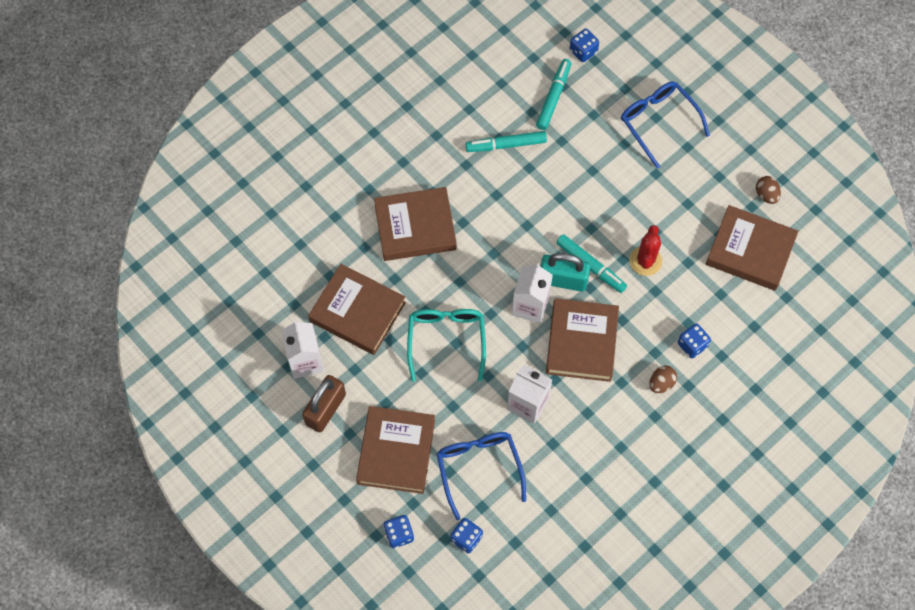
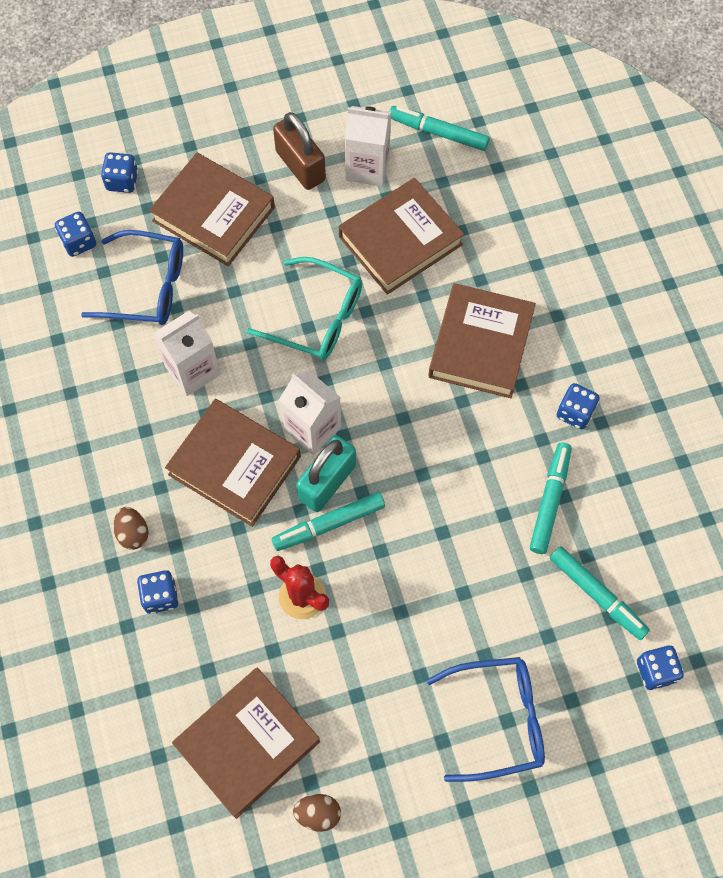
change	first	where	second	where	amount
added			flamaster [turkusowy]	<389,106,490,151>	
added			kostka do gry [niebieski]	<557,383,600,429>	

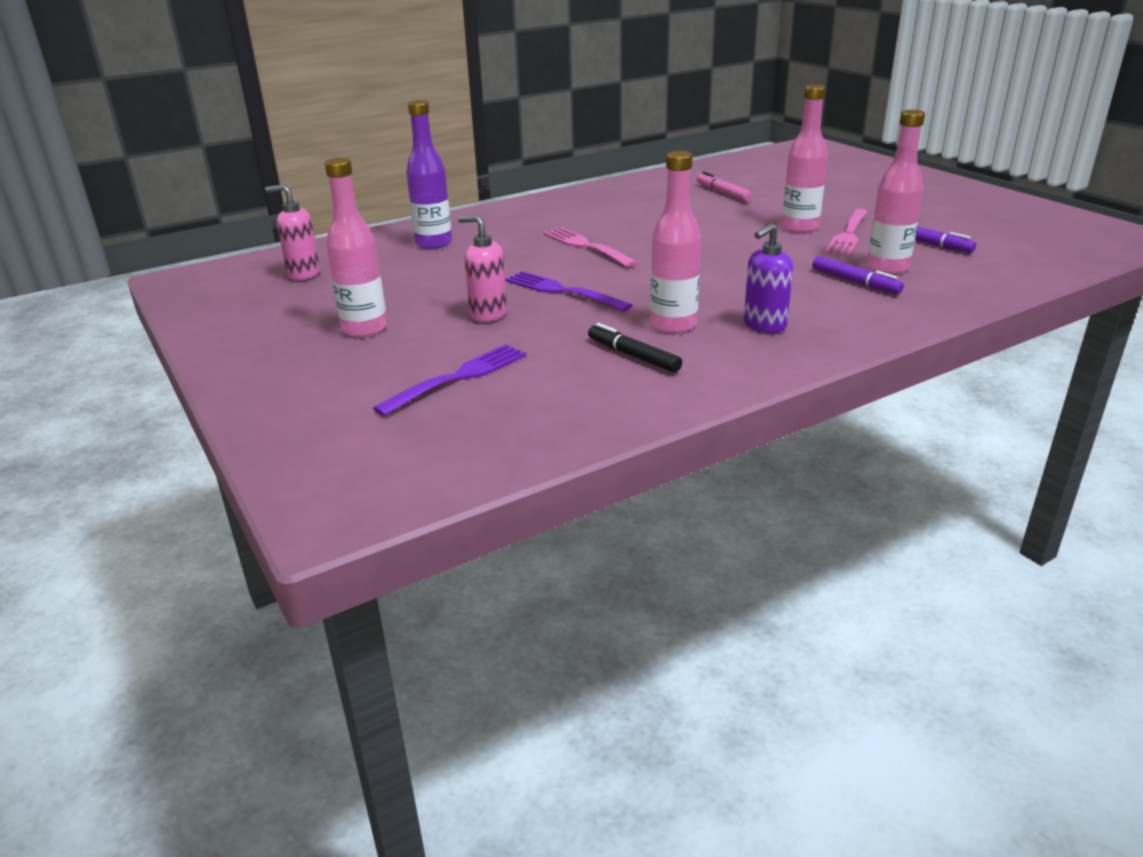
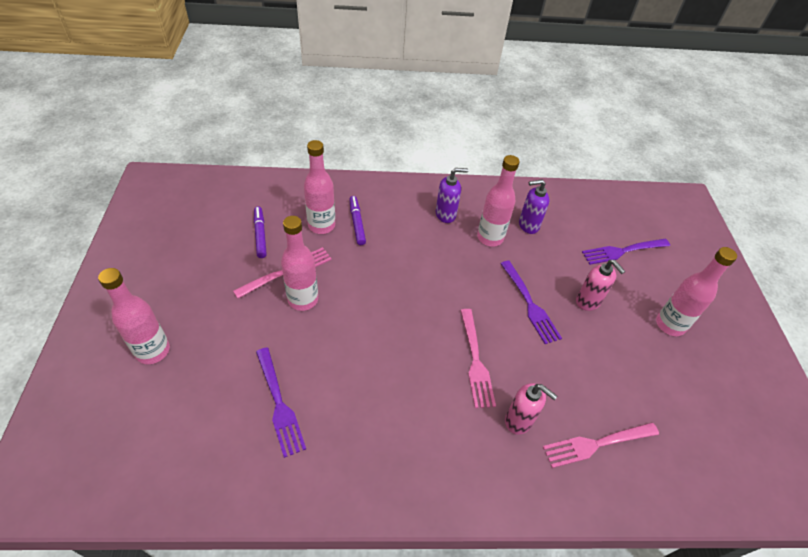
change	first	where	second	where	amount
added			butelka [różowy]	<98,268,170,364>	
moved	dozownik mydła [różowy]	<265,184,320,280>		<505,383,557,434>	
replaced	butelka [fioletowy]	<406,100,452,249>	widelec [różowy]	<543,422,659,468>	
replaced	flamaster [czarny]	<588,323,682,373>	dozownik mydła [fioletowy]	<519,180,549,234>	
replaced	flamaster [różowy]	<697,172,752,201>	widelec [fioletowy]	<256,348,306,458>	

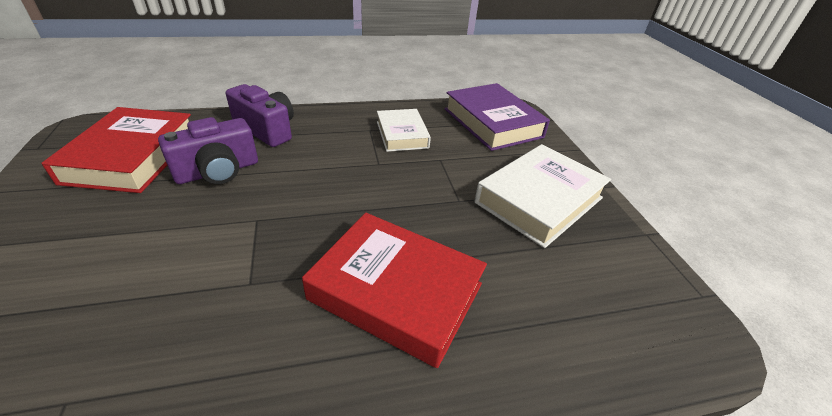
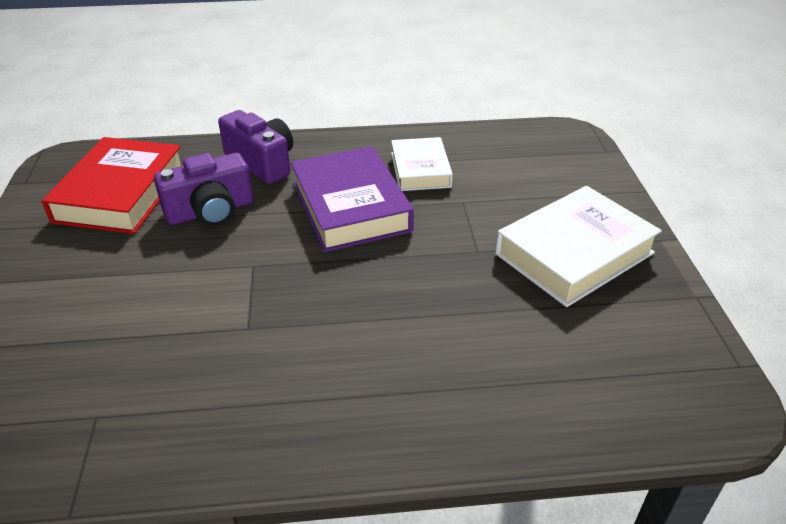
change	first	where	second	where	amount
removed	książka [czerwony]	<302,213,487,368>			
moved	książka [fioletowy]	<445,83,550,151>		<291,146,414,252>	

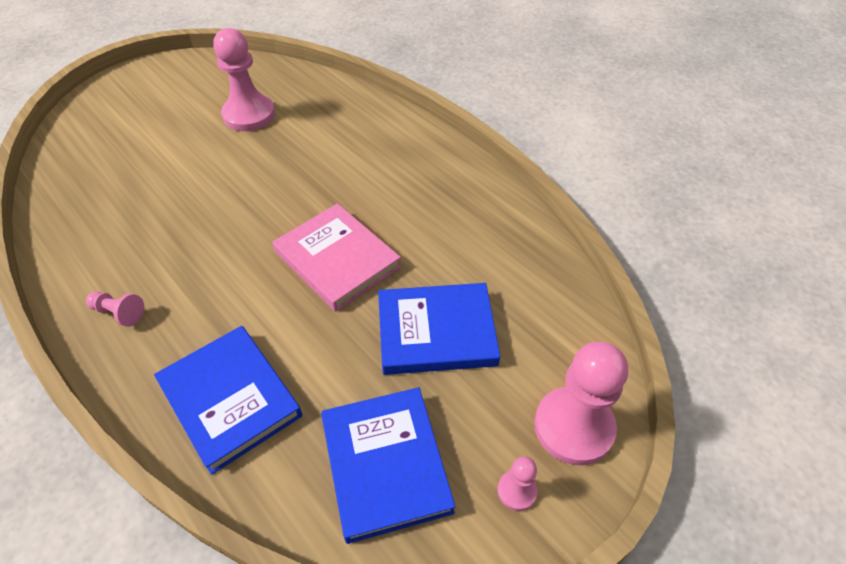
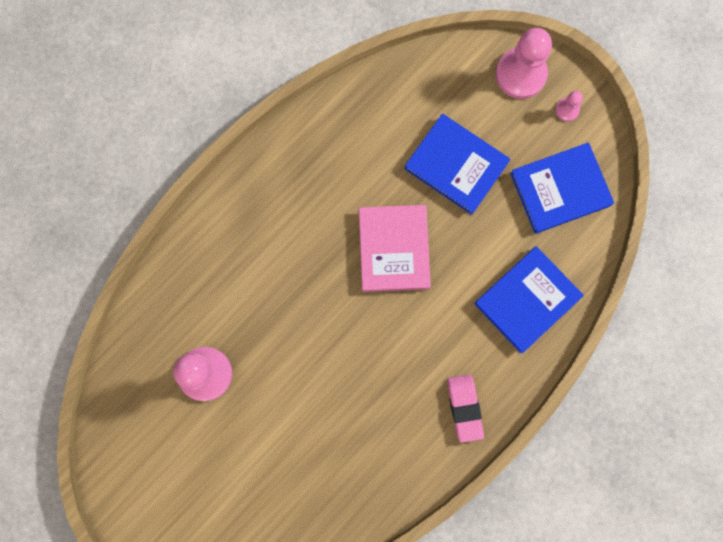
change	first	where	second	where	amount
replaced	pionek [różowy]	<86,291,144,327>	gumka do mazania [różowy]	<447,375,484,443>	
turned	książka [różowy]	<272,203,401,312>		<359,205,431,292>	45 degrees counterclockwise
turned	książka [niebieski]	<378,283,500,375>		<404,114,510,215>	45 degrees counterclockwise

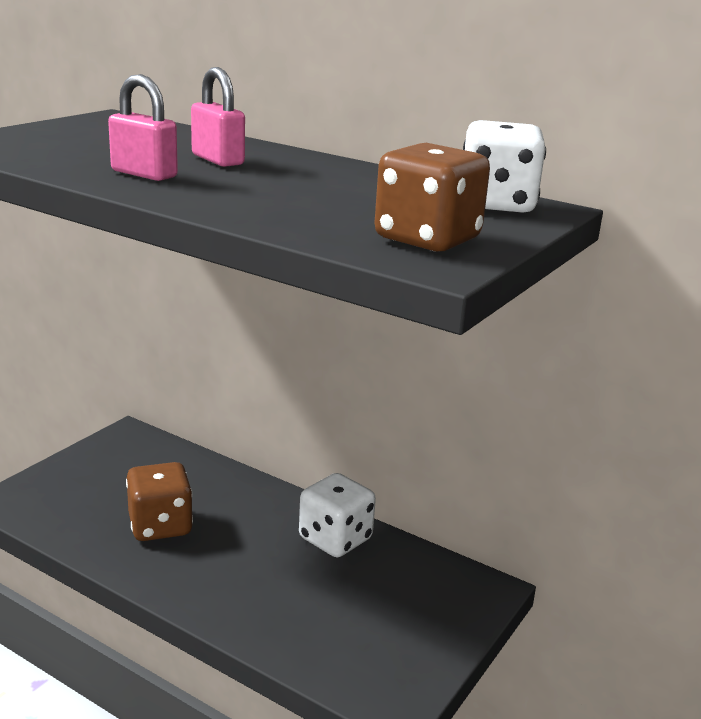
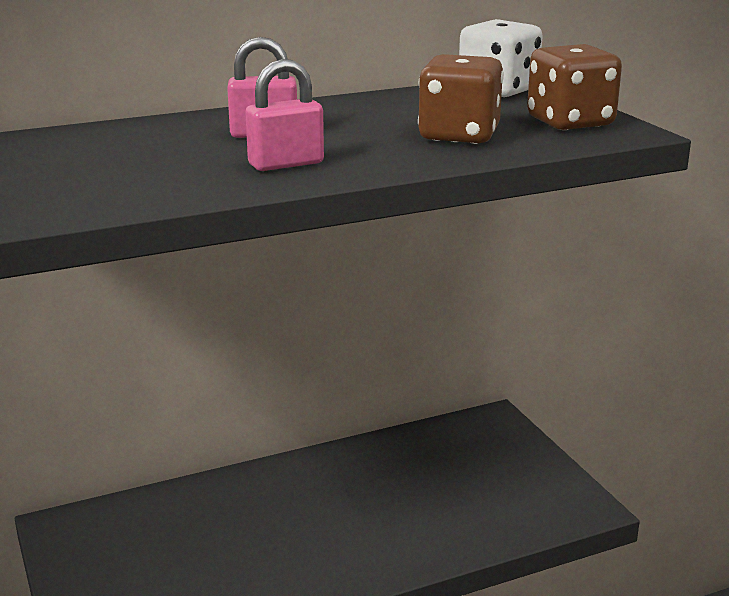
change	first	where	second	where	amount
removed	kostka do gry [biały]	<299,473,376,557>			
moved	kostka do gry [brązowy]	<126,462,193,541>		<418,54,504,144>	

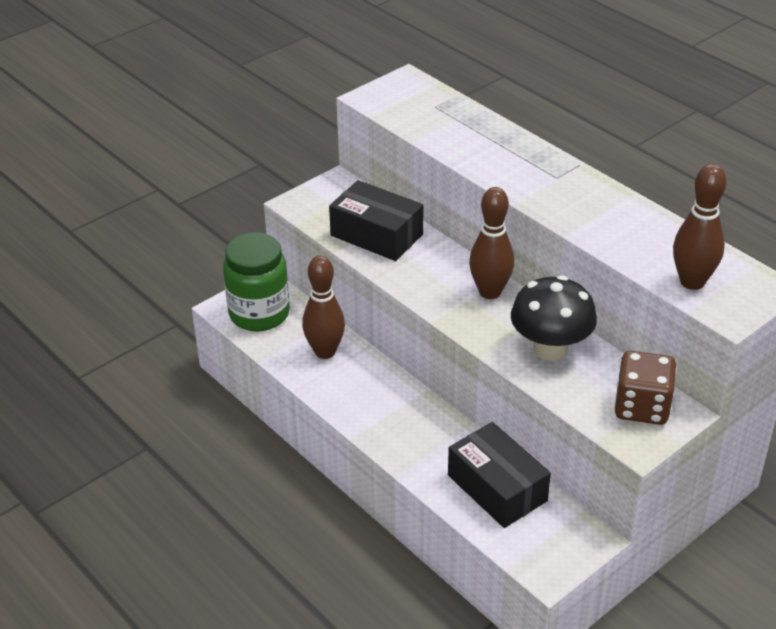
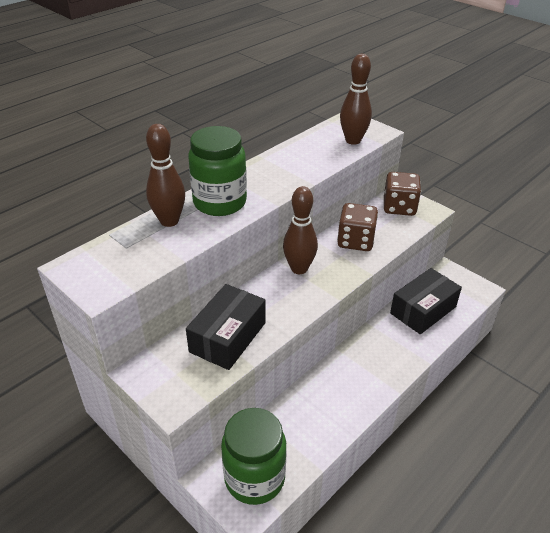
change	first	where	second	where	amount
added			słoik [zielony]	<188,126,247,216>	
moved	kręgiel [brązowy]	<302,256,345,359>		<146,124,185,227>	
replaced	grzyb [czarny]	<511,275,597,361>	kostka do gry [brązowy]	<337,203,378,251>	

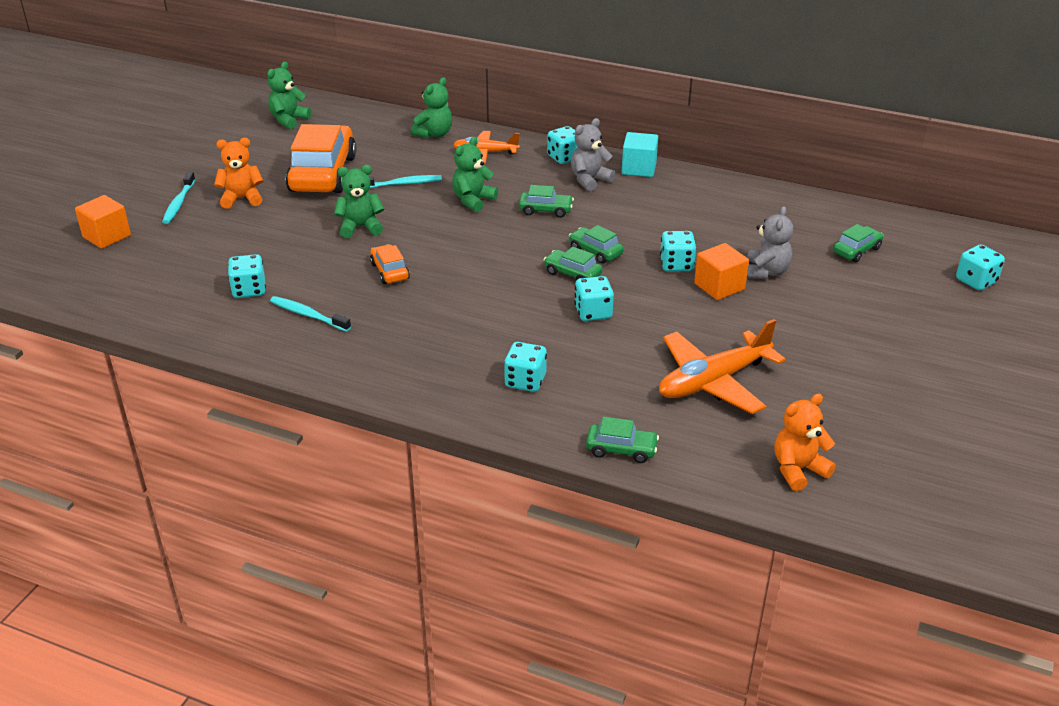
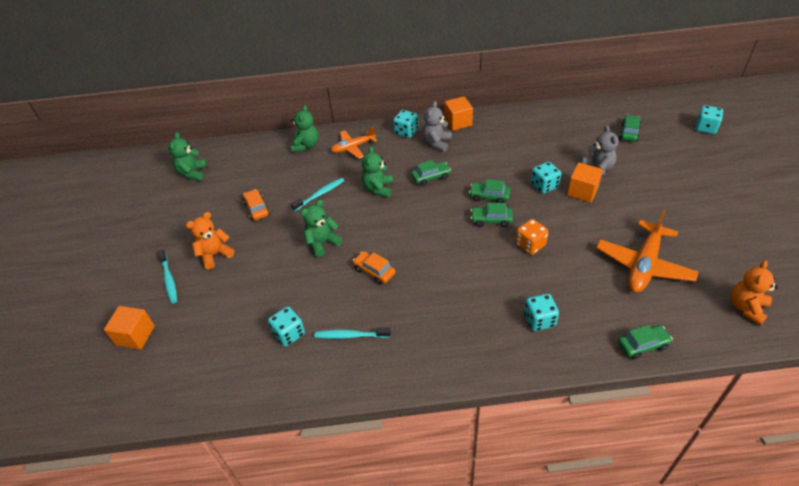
change	first	where	second	where	amount
recoloured	kostka do gry [turkusowy]	<574,276,614,321>	kostka do gry [pomarańczowy]	<515,219,549,255>	
recoloured	sześcian [turkusowy]	<622,132,658,177>	sześcian [pomarańczowy]	<444,96,473,131>	
resized	samochód [pomarańczowy]	<286,124,356,193>		<243,189,270,220>	x0.46

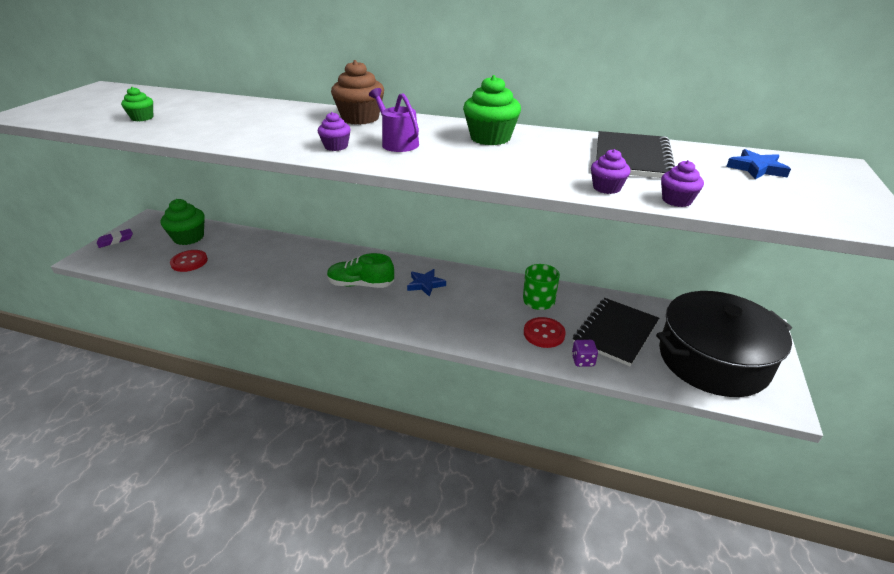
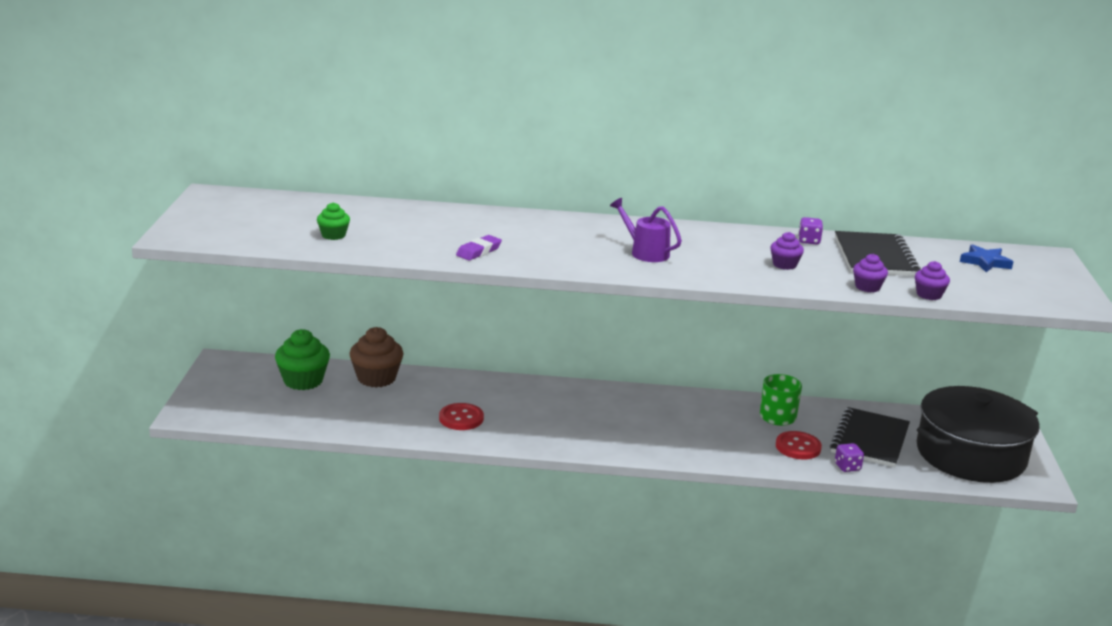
change	first	where	second	where	amount
removed	but [zielony]	<327,253,394,288>			
removed	gwiazda [niebieski]	<407,269,446,297>			
removed	muffinka [zielony]	<463,75,521,145>			
added			kostka do gry [fioletowy]	<798,217,823,245>	
moved	gumka do mazania [fioletowy]	<97,229,133,248>		<456,235,502,260>	
moved	guzik [czerwony]	<170,250,208,272>		<439,403,484,430>	
moved	muffinka [fioletowy]	<318,112,351,151>		<770,232,804,270>	
moved	muffinka [brązowy]	<331,60,384,125>		<350,327,403,388>	

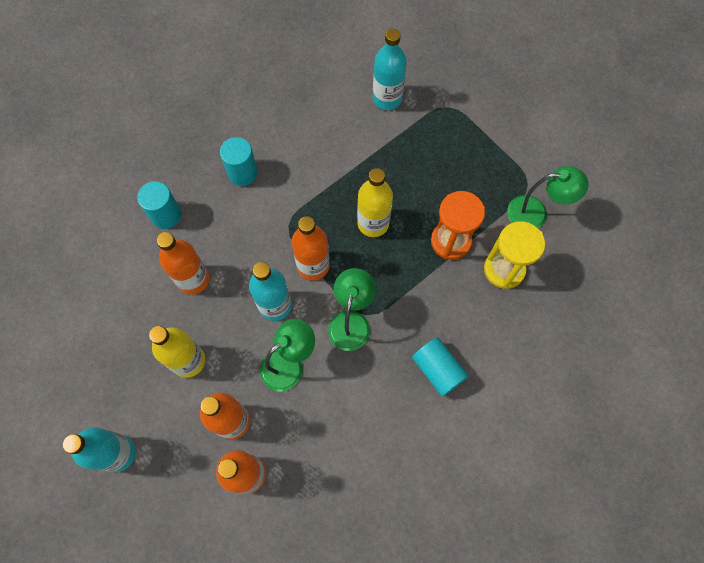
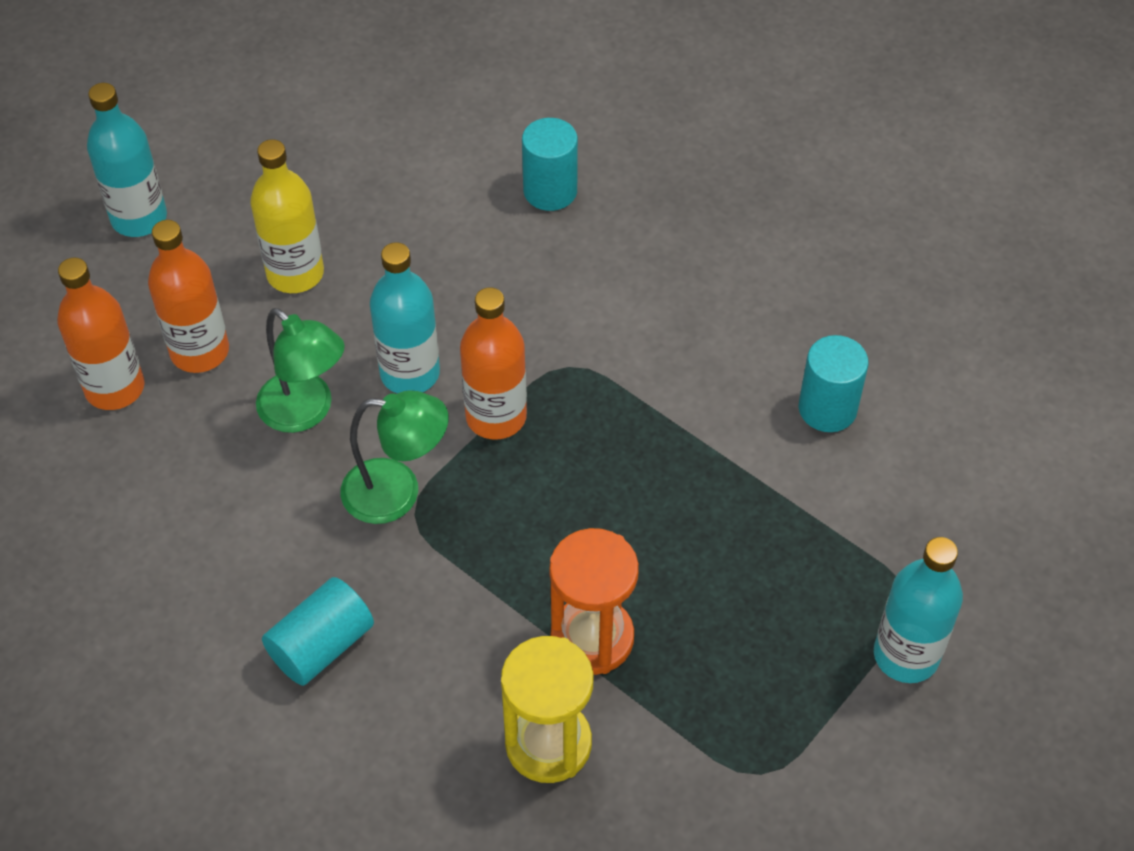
change	first	where	second	where	amount
removed	butelka [pomarańczowy]	<157,232,209,295>			
removed	butelka [żółty]	<357,168,393,237>			
removed	lampka [zielony]	<507,166,589,229>			
moved	walec [turkusowy]	<220,137,258,186>		<799,335,868,432>	
moved	butelka [turkusowy]	<373,29,407,110>		<874,537,963,683>	

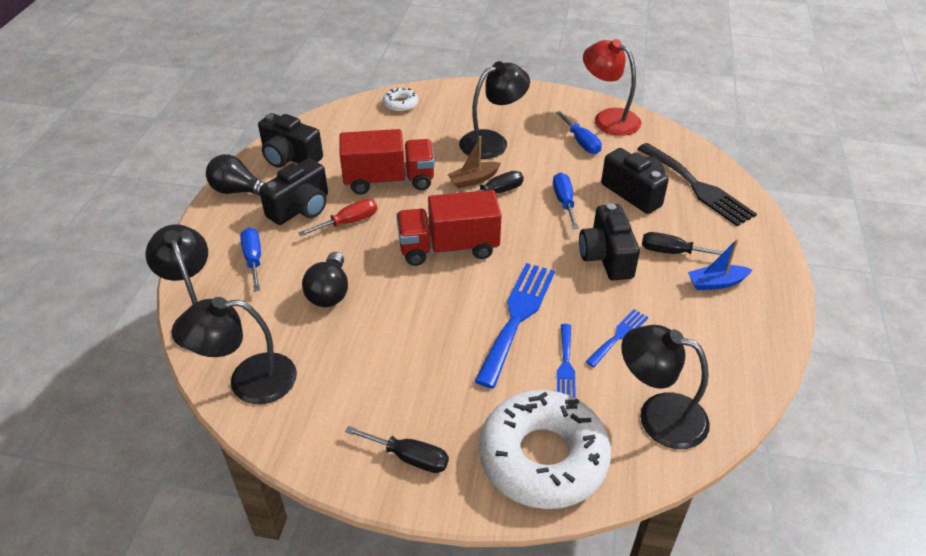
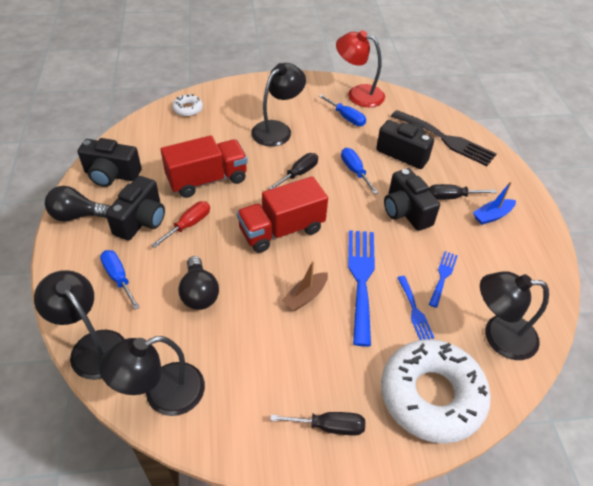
change	first	where	second	where	amount
moved	łódka [brązowy]	<447,136,501,188>		<282,261,328,311>	

